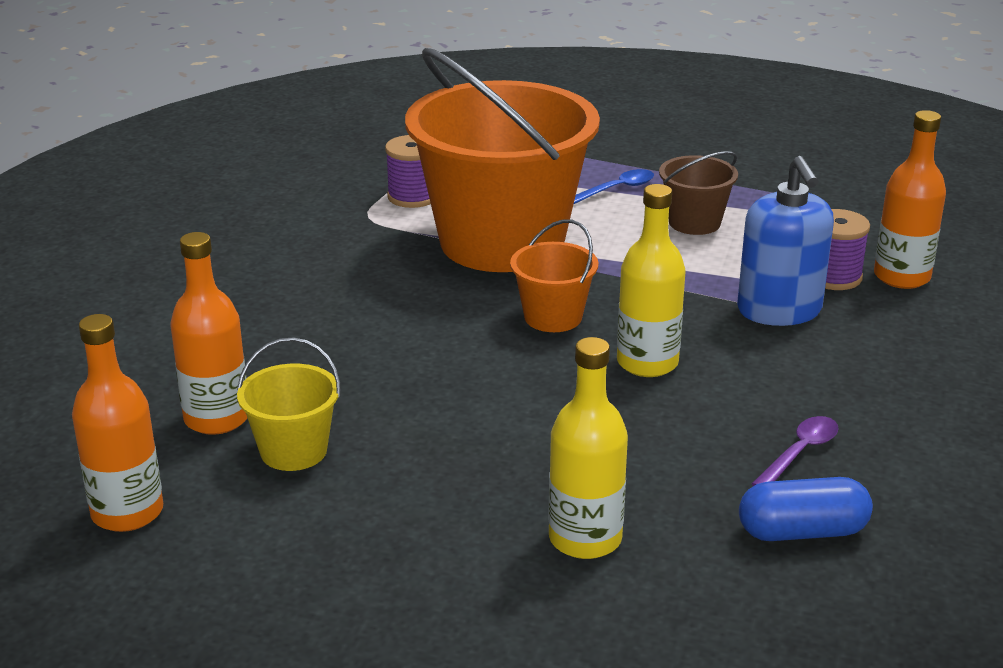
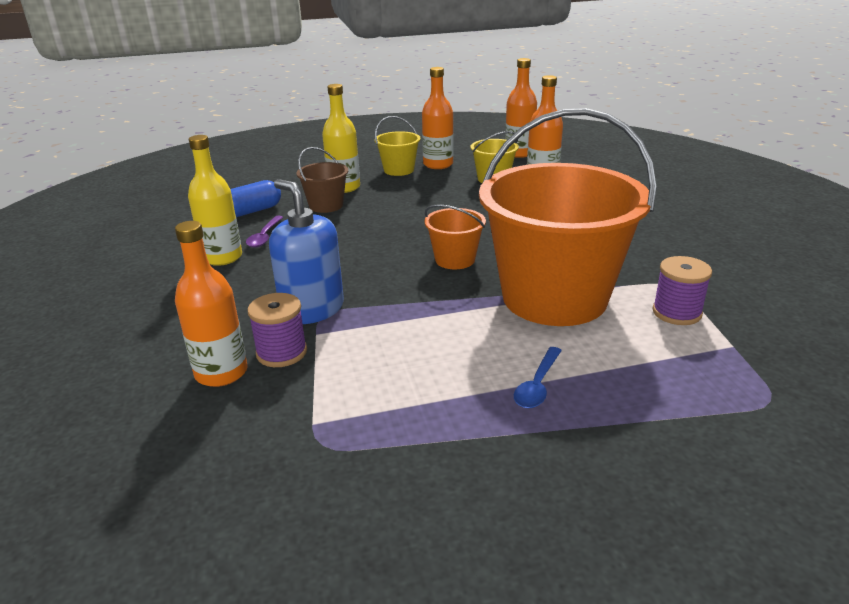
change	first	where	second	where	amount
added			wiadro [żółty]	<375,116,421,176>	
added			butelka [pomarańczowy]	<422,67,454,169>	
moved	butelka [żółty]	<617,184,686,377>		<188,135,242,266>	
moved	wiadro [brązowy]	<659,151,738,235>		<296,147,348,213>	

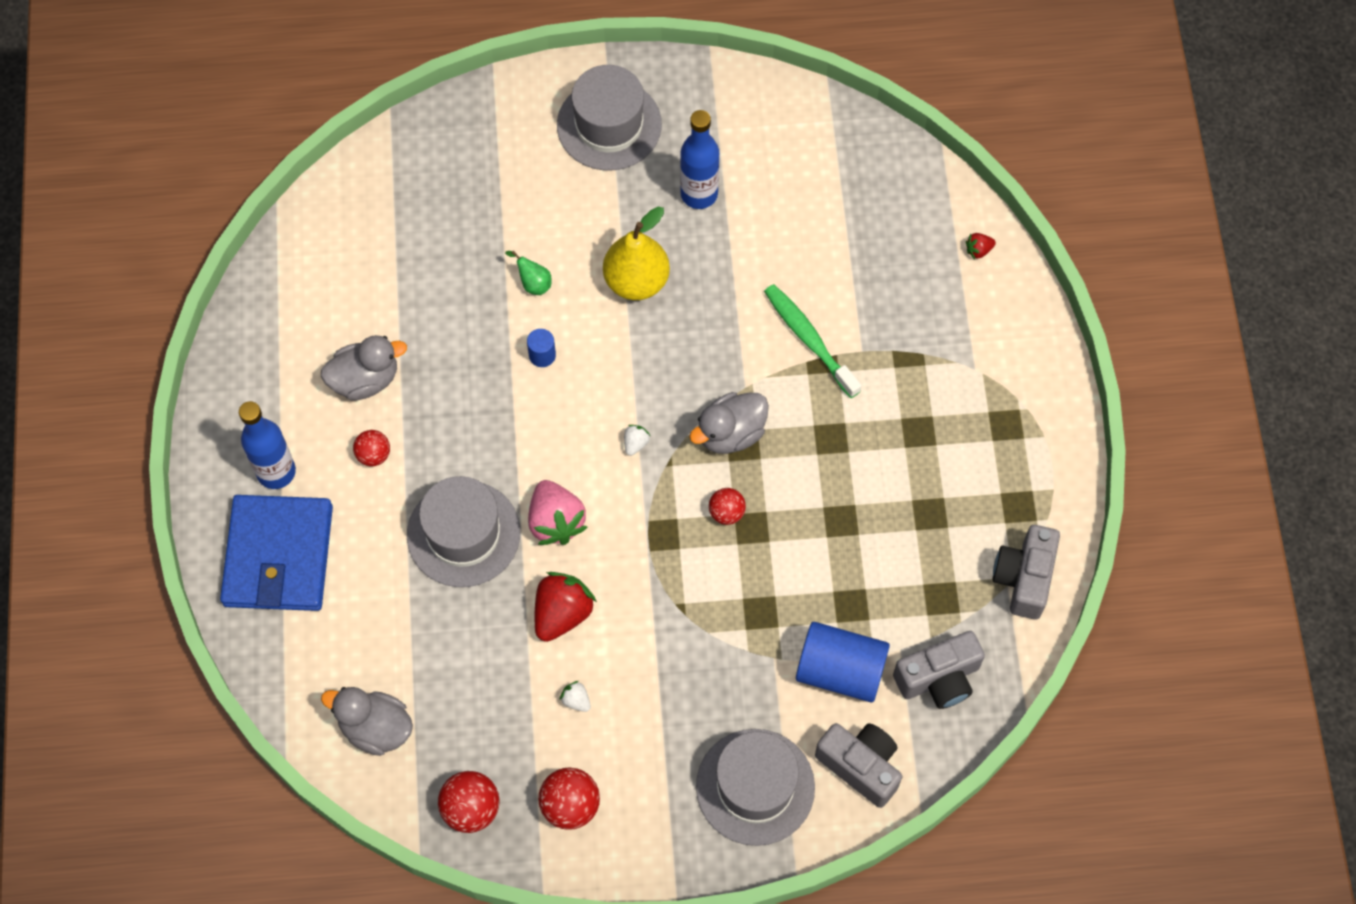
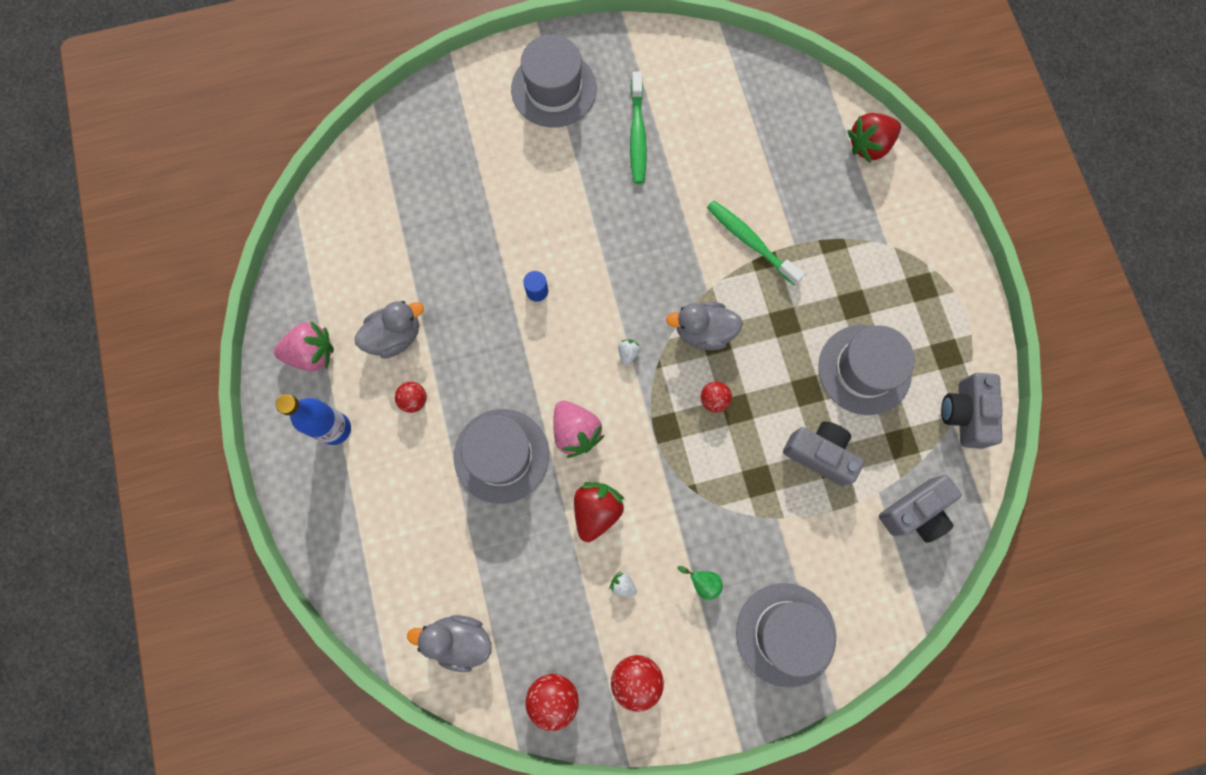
change	first	where	second	where	amount
removed	portfel [niebieski]	<220,495,333,611>			
removed	gruszka [żółty]	<603,207,670,300>			
removed	walec [niebieski]	<796,622,890,702>			
added			truskawka [różowy]	<274,321,334,371>	
added			kapelusz [szary]	<818,325,915,415>	
moved	gruszka [zielony]	<505,251,552,295>		<677,566,723,600>	
moved	aparat fotograficzny [szary]	<815,723,902,808>		<783,421,864,486>	
replaced	butelka [niebieski]	<680,110,719,209>	szczoteczka do zębów [zielony]	<630,72,647,184>	
turned	kaczka [szary]	<689,392,769,454>		<666,302,743,350>	45 degrees clockwise
resized	truskawka [czerwony]	<966,233,996,259>		<847,113,901,163>	x2.17

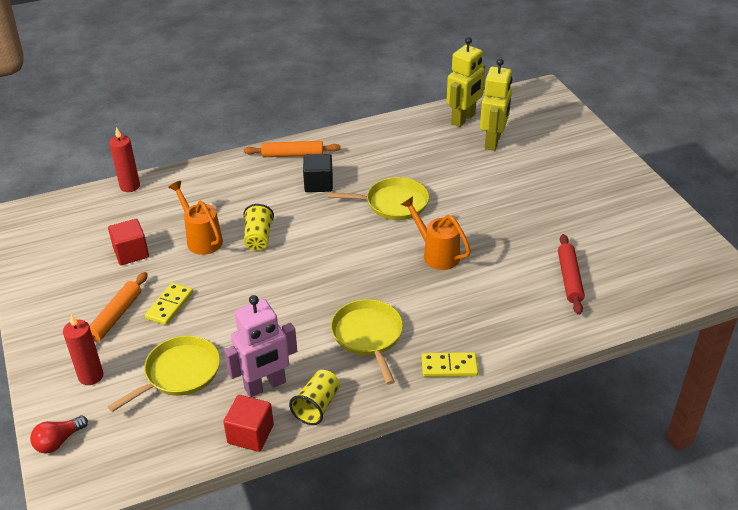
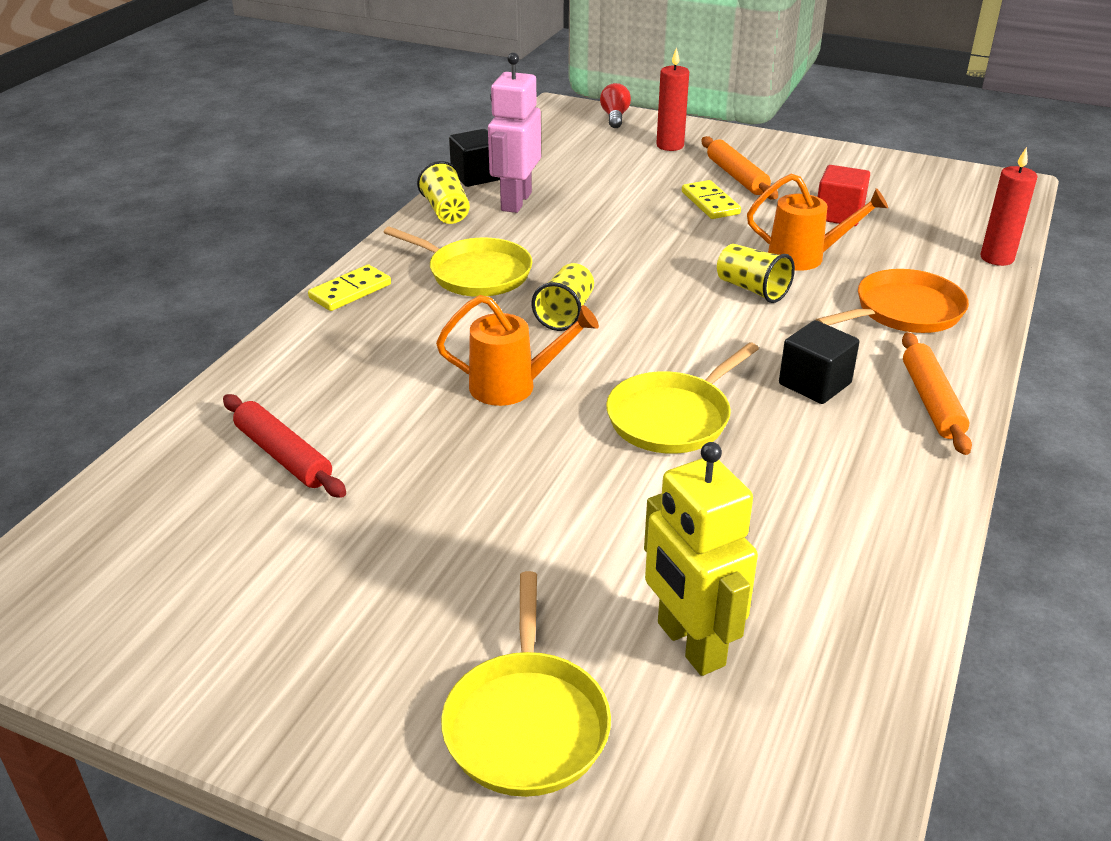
change	first	where	second	where	amount
removed	robot [żółty]	<446,37,485,127>			
added			szklanka [żółty]	<532,263,594,331>	
added			patelnia [pomarańczowy]	<816,269,969,333>	
moved	patelnia [żółty]	<108,335,220,412>		<441,571,611,797>	
recoloured	sześcian [czerwony]	<223,395,274,452>	sześcian [czarny]	<449,129,500,187>	
turned	wałek do ciasta [pomarańczowy]	<244,141,341,157>		<902,332,972,455>	45 degrees counterclockwise

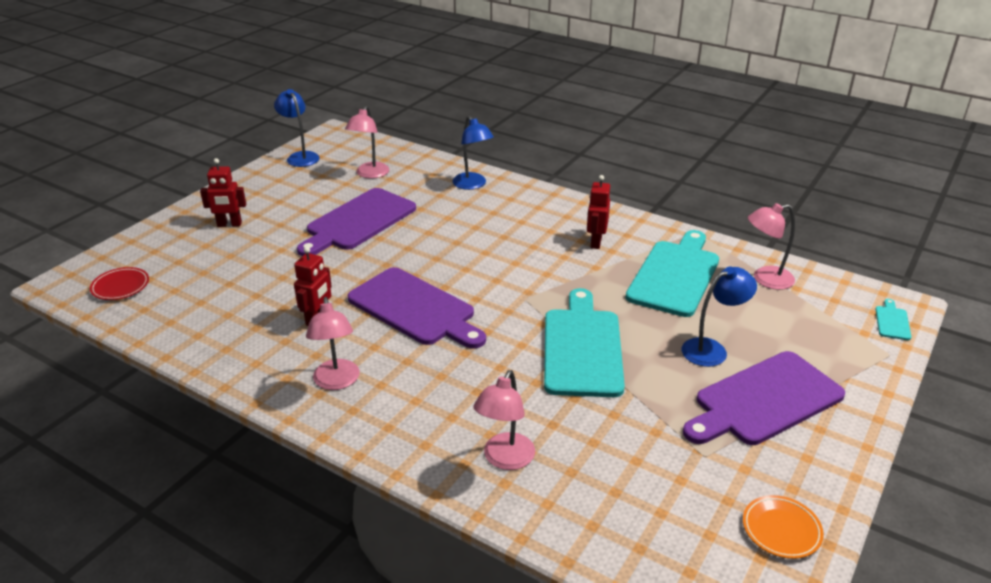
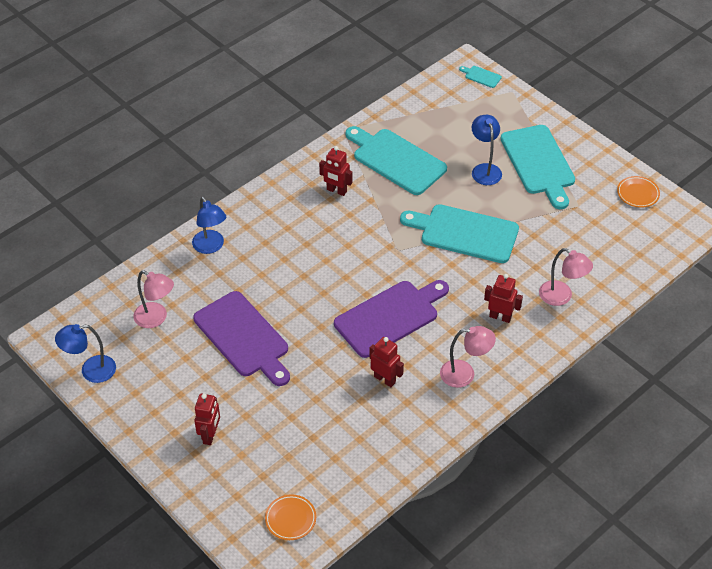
change	first	where	second	where	amount
removed	lampka [różowy]	<748,203,795,290>			
added			robot [czerwony]	<484,274,523,323>	
recoloured	talerz [czerwony]	<90,267,149,300>	talerz [pomarańczowy]	<265,494,316,540>	
recoloured	deska do krojenia [fioletowy]	<683,351,845,445>	deska do krojenia [turkusowy]	<500,125,575,209>	
turned	lampka [niebieski]	<453,116,494,190>		<192,196,226,254>	75 degrees clockwise

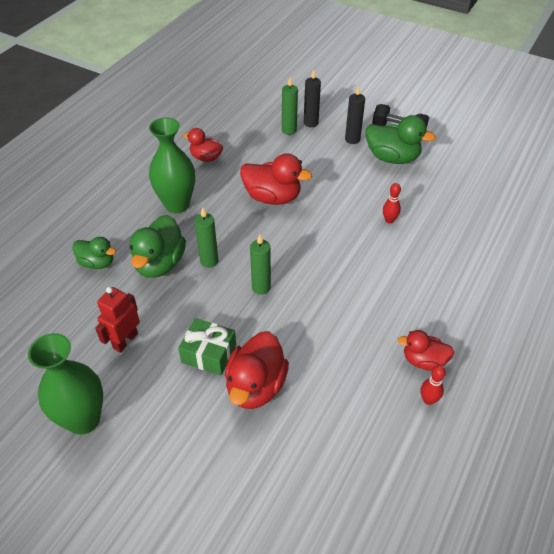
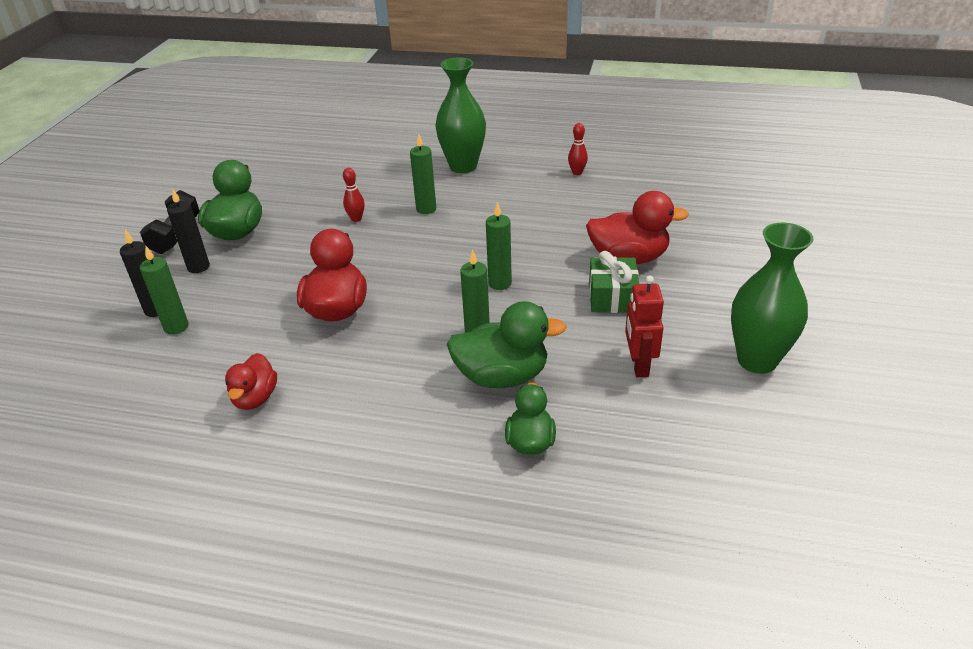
change	first	where	second	where	amount
removed	kaczka [czerwony]	<398,330,454,371>			
added			świeca [zielony]	<410,134,436,214>	
moved	wazon [zielony]	<149,118,195,213>		<435,57,486,173>	
turned	robot [czerwony]	<95,287,140,353>		<625,275,664,377>	75 degrees clockwise

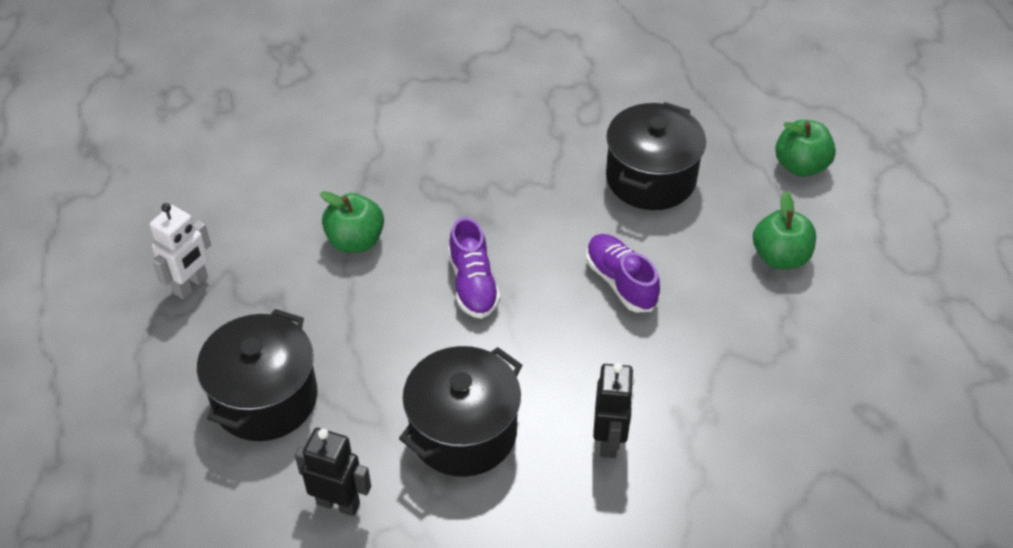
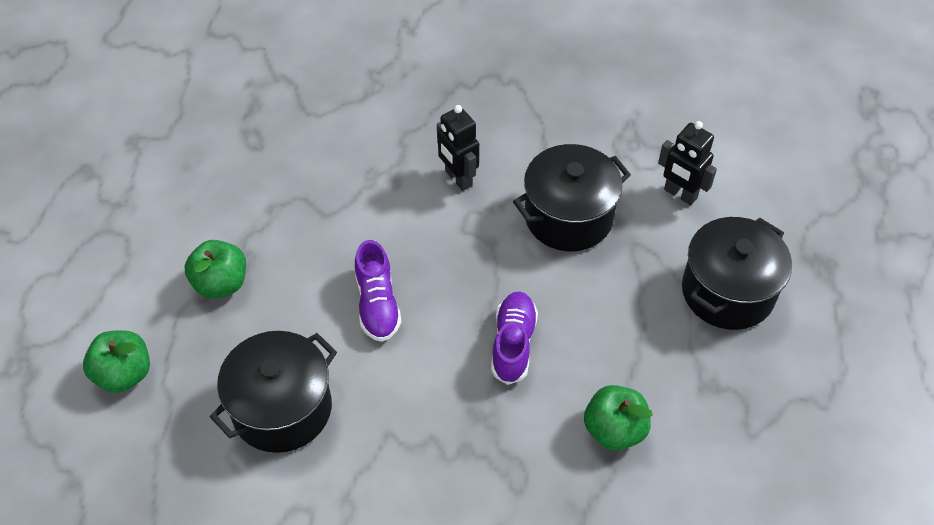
change	first	where	second	where	amount
removed	robot [biały]	<150,203,211,299>			
turned	robot [czarny]	<593,363,634,458>		<437,105,479,191>	60 degrees counterclockwise

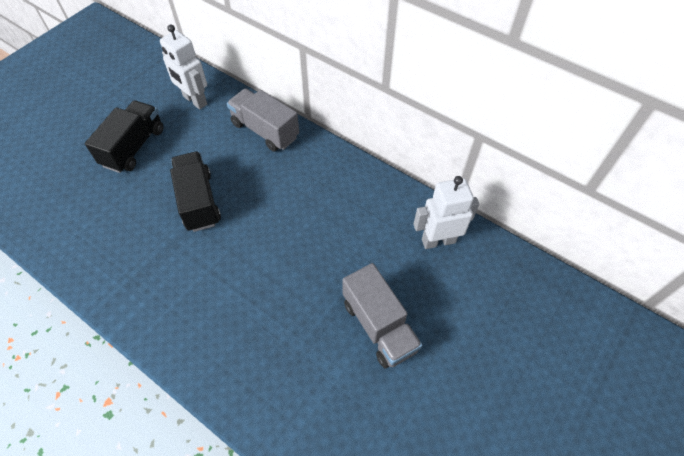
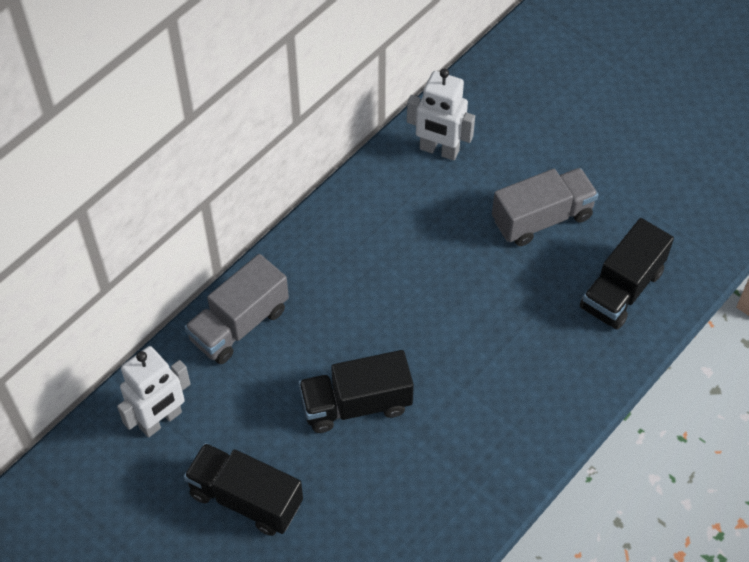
change	first	where	second	where	amount
added			ciężarówka [czarny]	<580,218,674,330>	
turned	robot [biały]	<413,176,479,249>		<407,68,475,160>	60 degrees counterclockwise

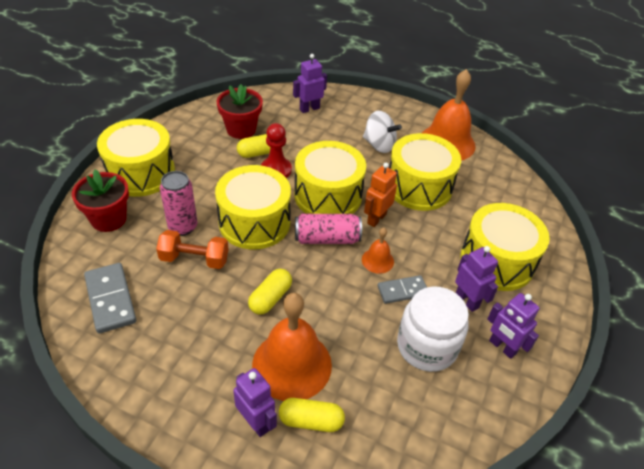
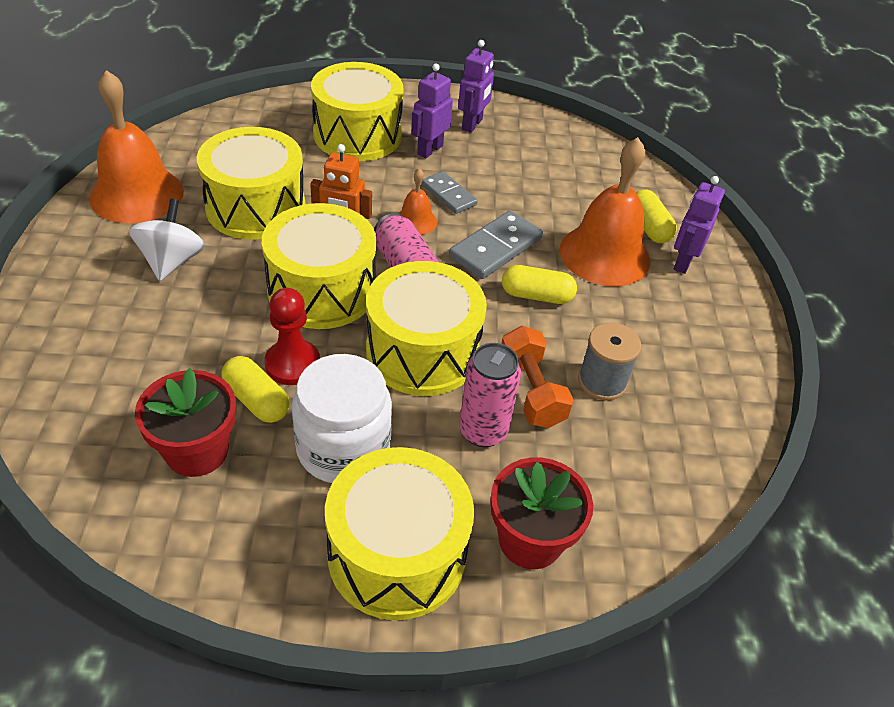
change	first	where	second	where	amount
removed	robot [fioletowy]	<293,54,327,113>			
added			szpulka [szary]	<578,323,641,401>	
moved	kostka domina [szary]	<84,263,136,334>		<449,210,543,279>	
moved	słoik [biały]	<397,286,469,372>		<292,354,392,483>	

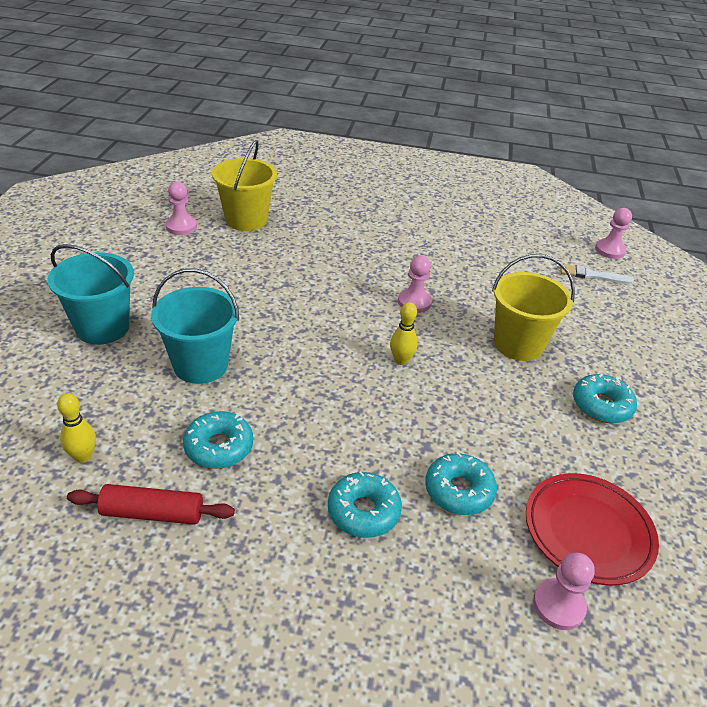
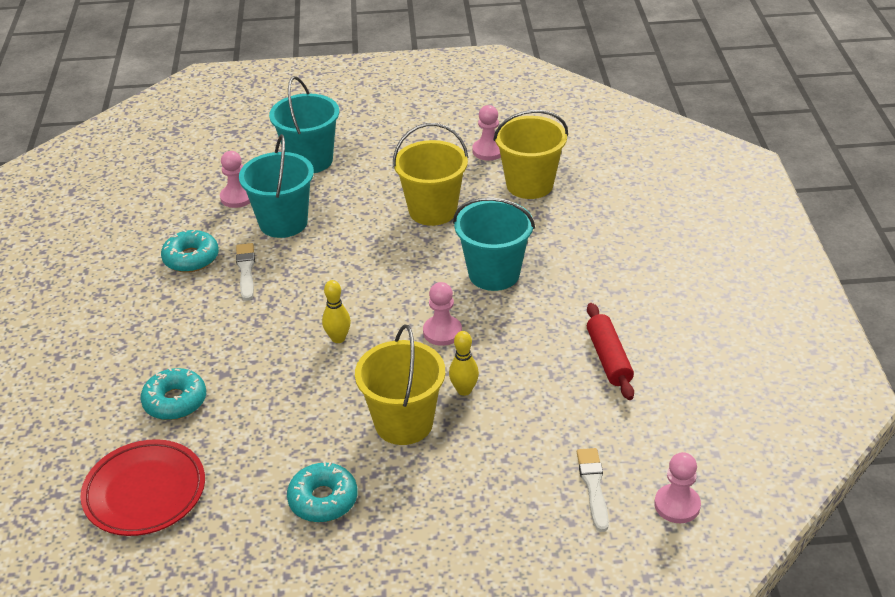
change	first	where	second	where	amount
removed	donut [turkusowy]	<328,471,402,538>			
added			pędzel [biały]	<236,243,255,301>	
added			wiadro [żółty]	<393,123,468,226>	
added			wiadro [turkusowy]	<453,197,535,291>	
moved	kręgiel [żółty]	<57,393,96,463>		<449,331,479,396>	
moved	wałek do ciasta [czerwony]	<67,484,235,525>		<587,303,634,400>	
moved	pionek [różowy]	<533,552,595,630>		<220,151,250,208>	

